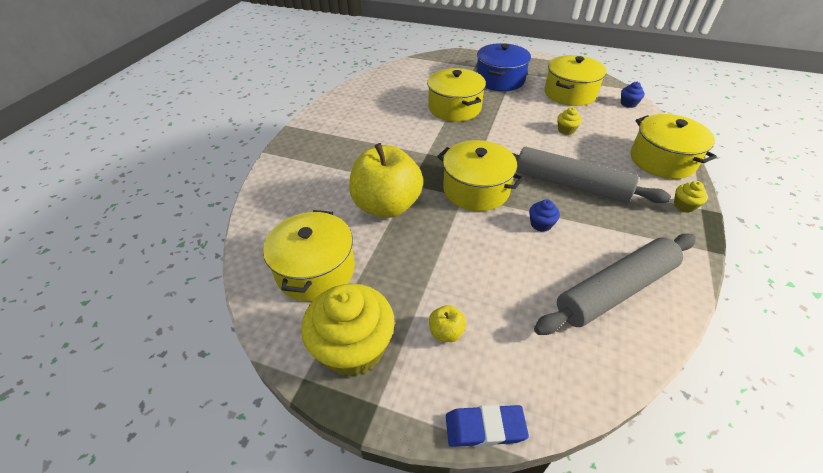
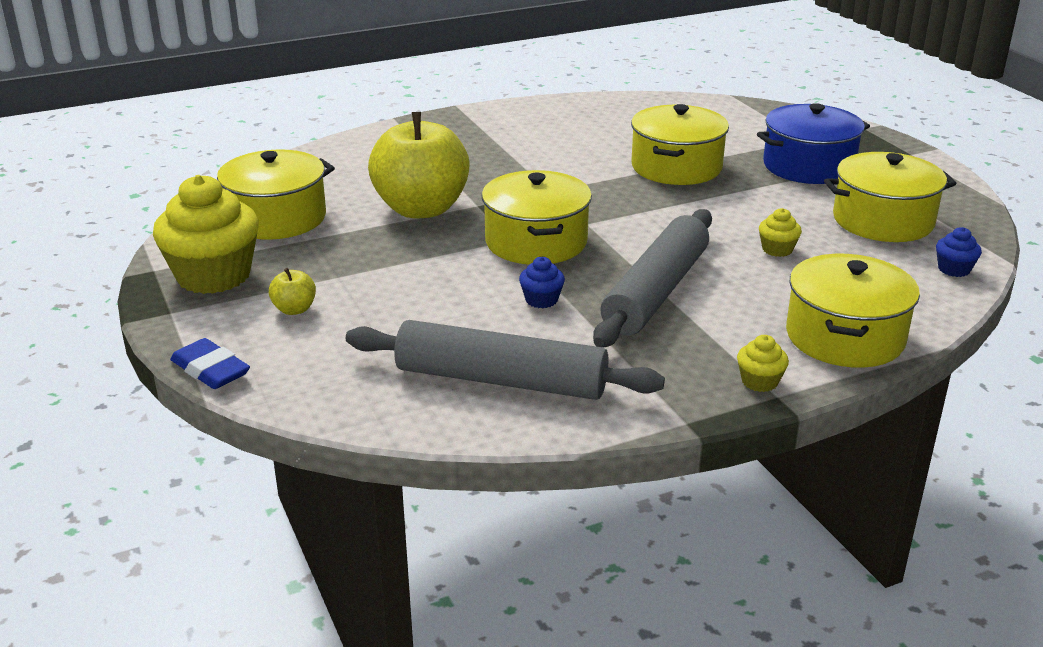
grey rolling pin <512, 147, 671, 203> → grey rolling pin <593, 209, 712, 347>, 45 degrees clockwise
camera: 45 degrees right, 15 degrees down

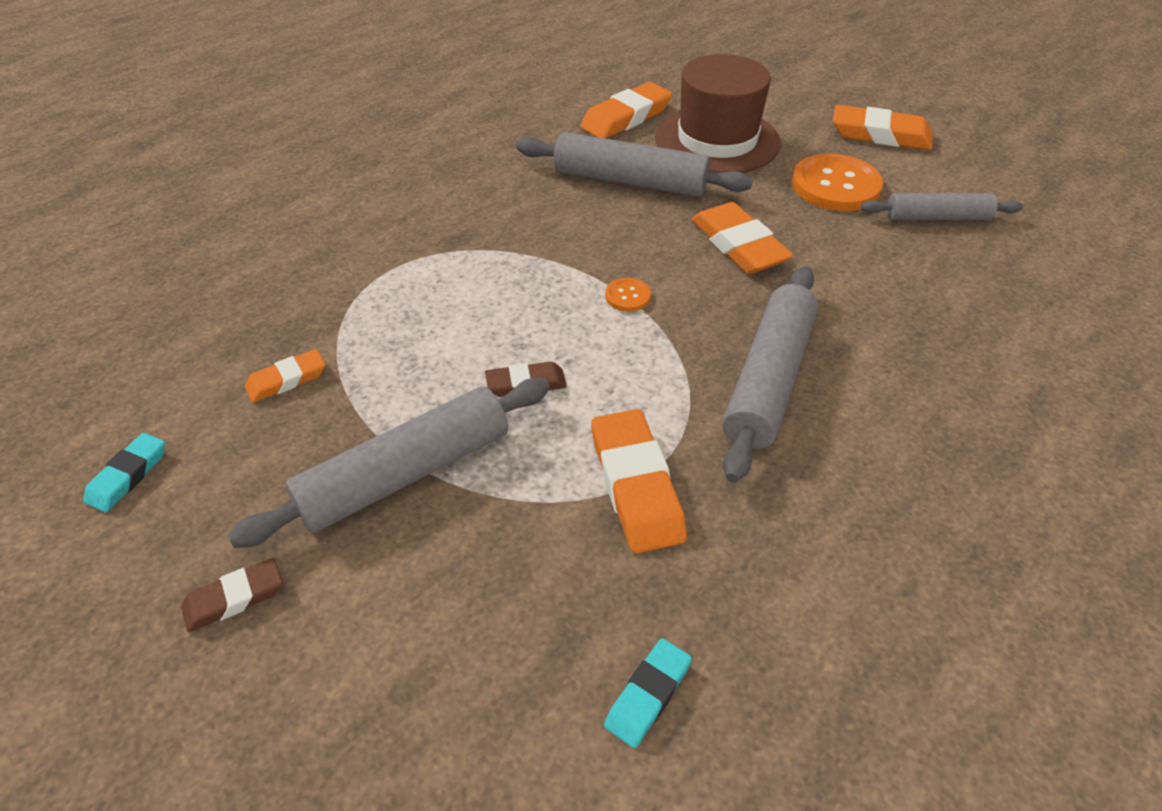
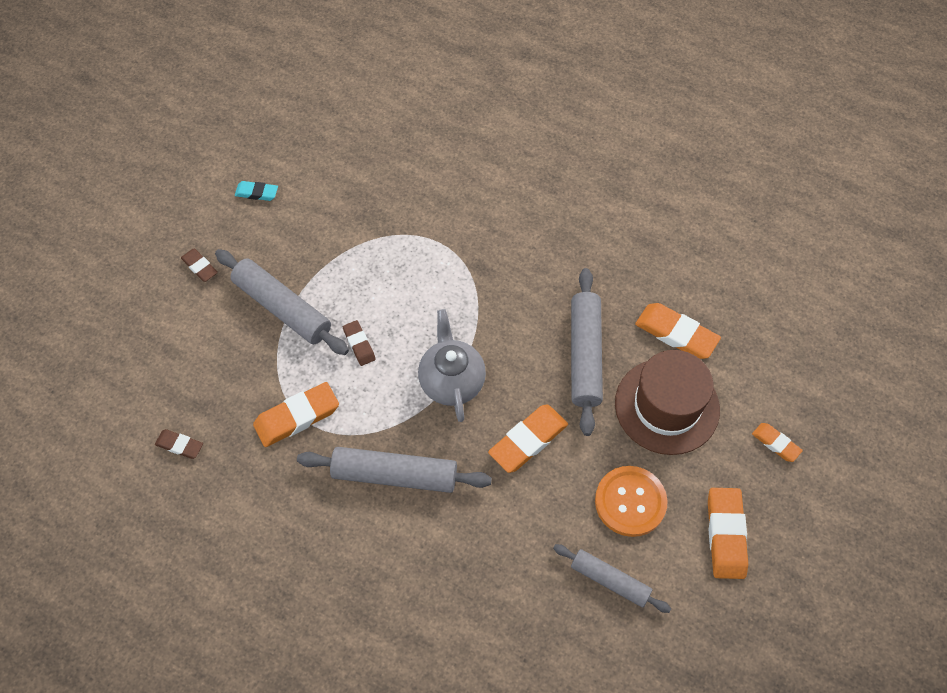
orange eraser <245, 349, 325, 403> → orange eraser <752, 423, 803, 462>, relocated
turquoise eraser <604, 638, 692, 748> → brown eraser <155, 429, 203, 459>
orange button <605, 278, 651, 312> → grey teapot <418, 309, 486, 422>
grey rolling pin <861, 193, 1023, 220> → grey rolling pin <553, 544, 671, 613>, 45 degrees counterclockwise
camera: 75 degrees right, 15 degrees up

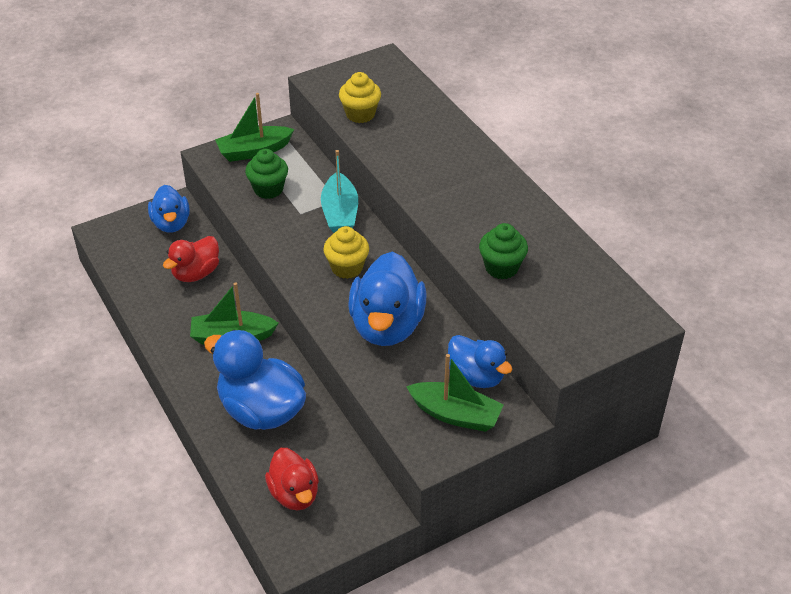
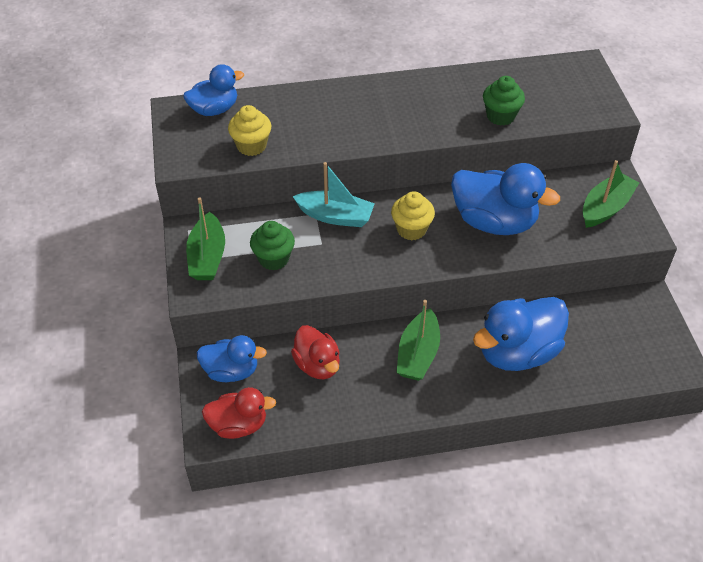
red duck <265, 448, 319, 511> → red duck <202, 387, 276, 439>, relocated
blue duck <448, 335, 513, 388> → blue duck <183, 64, 244, 116>, relocated
camera: 70 degrees left, 5 degrees up

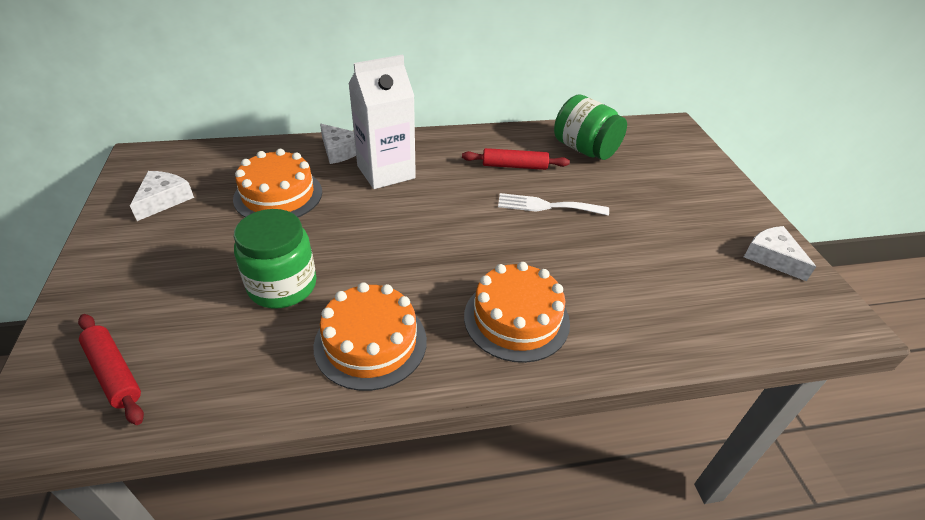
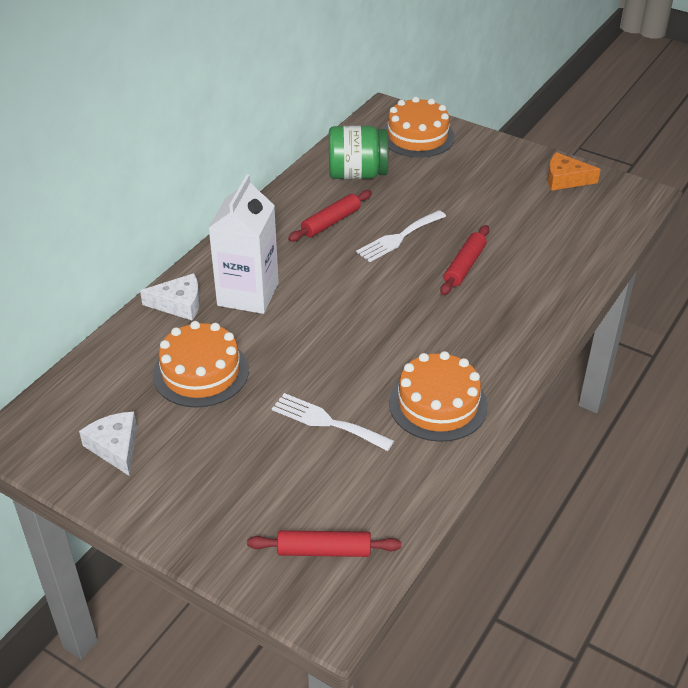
green jar <234, 209, 316, 309> → white fork <272, 393, 394, 451>
orange cake <464, 262, 570, 363> → orange cake <383, 96, 455, 157>, relocated
white cheese <744, 226, 816, 281> → orange cheese <547, 152, 601, 191>
- → red rolling pin <440, 225, 489, 295>
camera: 45 degrees left, 0 degrees up

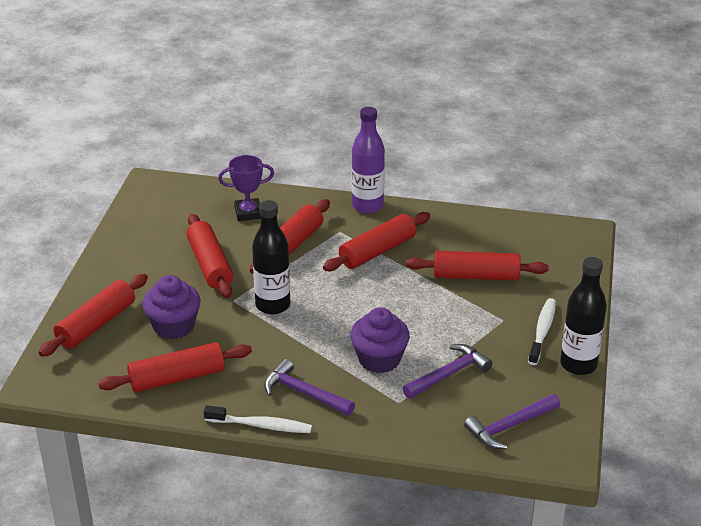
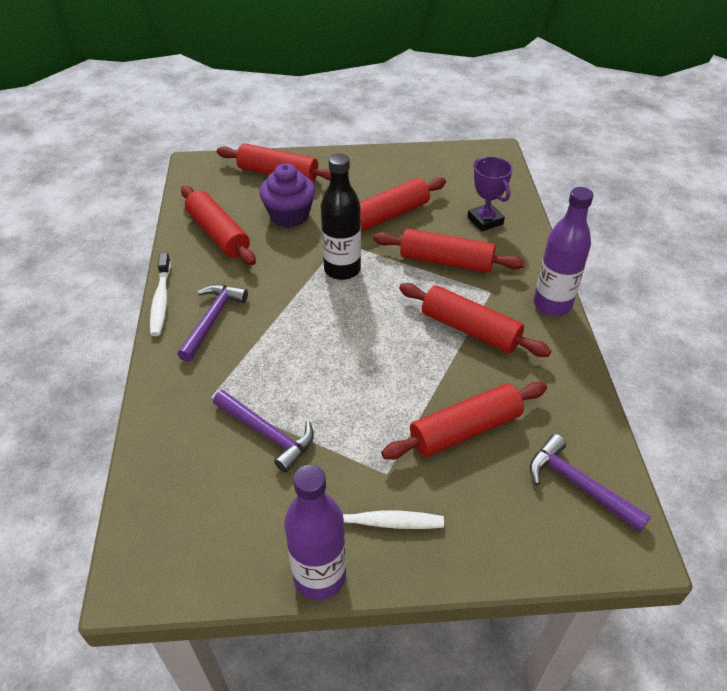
purple cupcake <350, 307, 410, 373> → -
red rolling pin <406, 251, 549, 281> → red rolling pin <381, 382, 547, 460>, 75 degrees clockwise
purple hammer <464, 394, 560, 449> → purple hammer <530, 434, 651, 532>, relocated
black bottle <560, 257, 607, 375> → purple bottle <284, 465, 346, 600>
camera: 75 degrees right, 10 degrees up

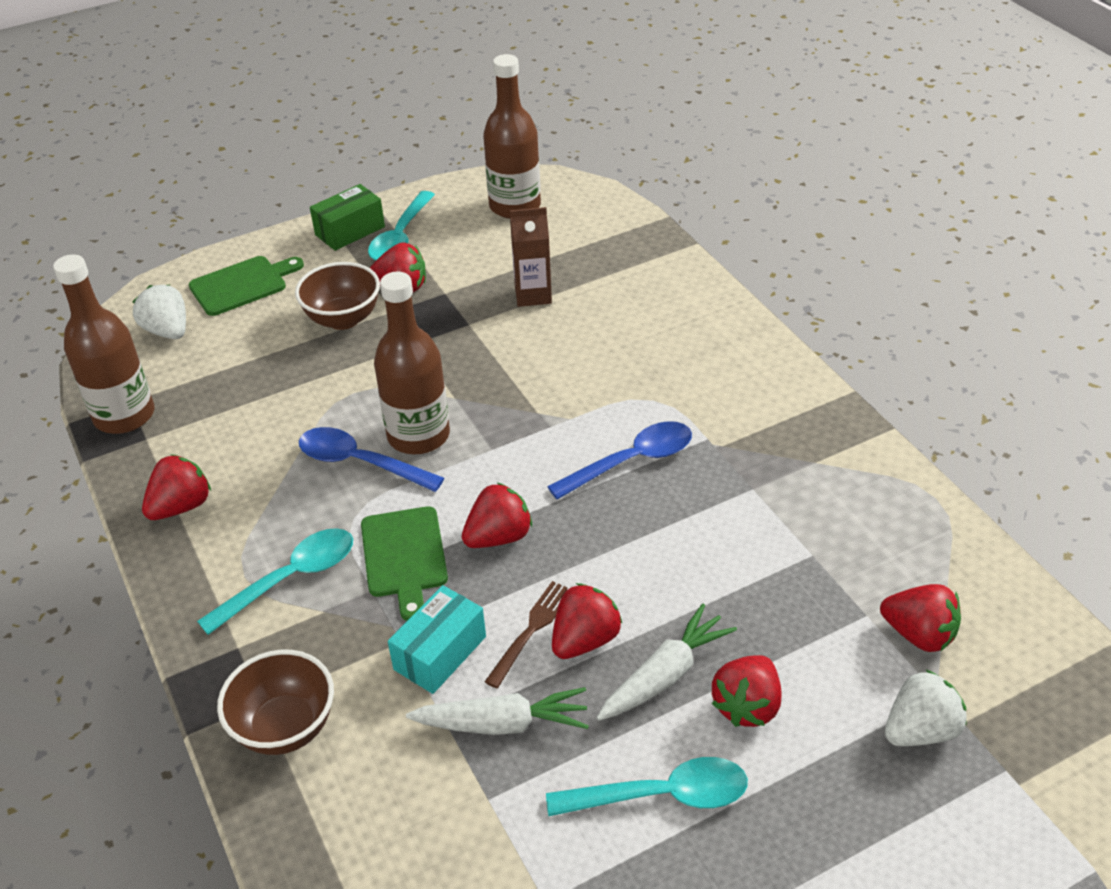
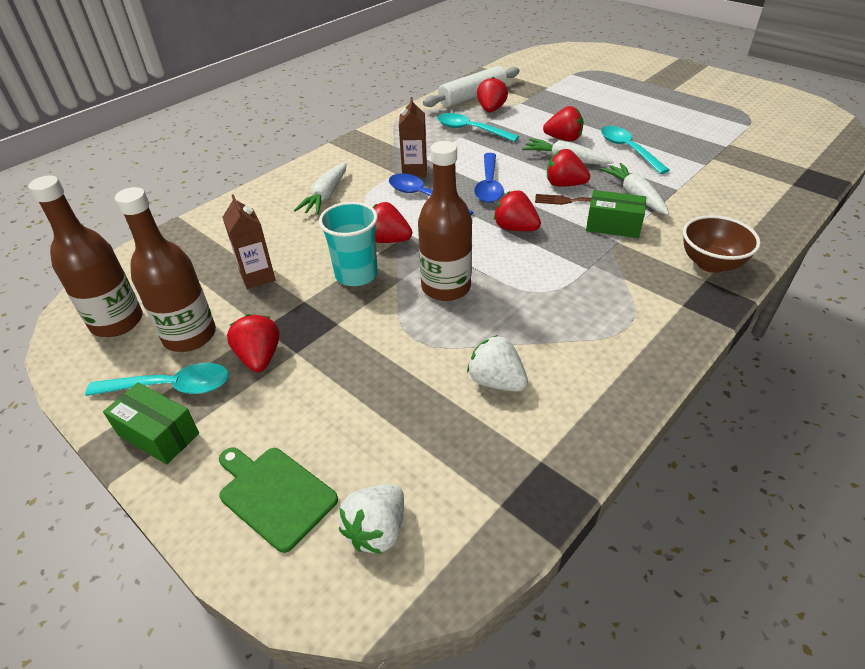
brown bottle <53, 254, 155, 434> → brown bottle <115, 187, 216, 352>, relocated
red strawberry <142, 454, 211, 520> → red strawberry <373, 202, 412, 243>, relocated
turquoise spoon <197, 528, 353, 635> → turquoise spoon <437, 113, 519, 142>, relocated
brown bowl <295, 262, 380, 330> → -
blue spoon <299, 427, 444, 492> → blue spoon <474, 153, 504, 203>, relocated
green cutting board <361, 506, 448, 621> → -
turquoise box <388, 585, 486, 694> → green box <586, 190, 646, 238>
white strawberry <885, 669, 967, 746> → white strawberry <467, 335, 528, 392>, relocated
- → white carrot <294, 163, 347, 215>
- → turquoise cup <319, 202, 378, 286>
- → brown carton <399, 97, 427, 178>
- → white rolling pin <423, 66, 520, 107>
camera: 110 degrees left, 0 degrees up

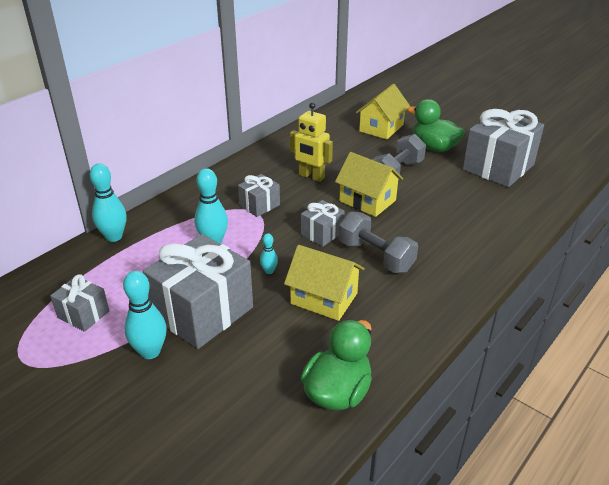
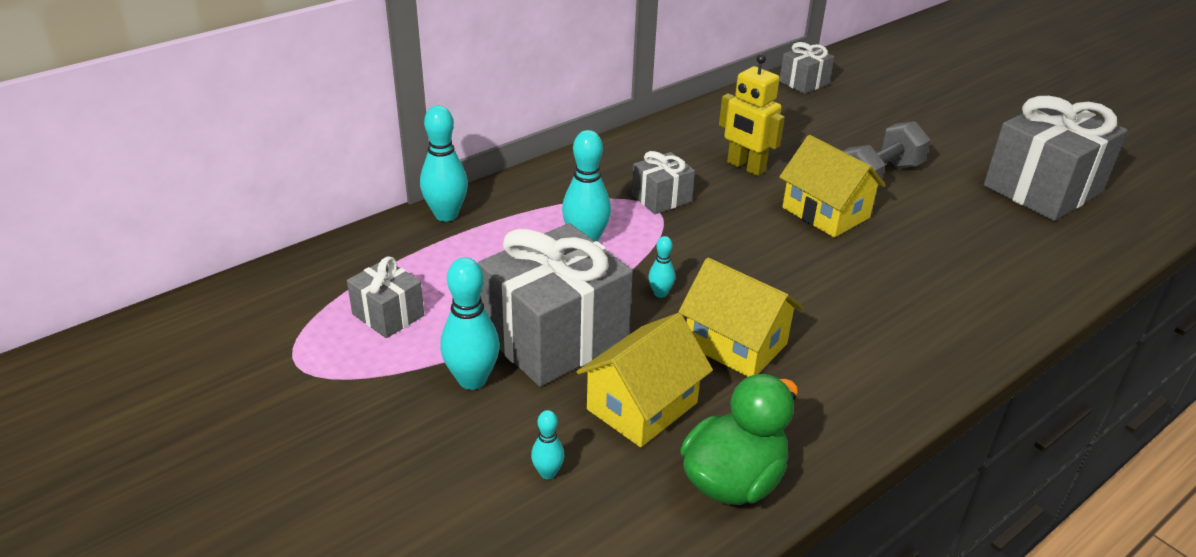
grey gift <301, 200, 345, 247> → grey gift <779, 42, 834, 94>, relocated
grey dumbbell <339, 211, 418, 273> → -
yellow house <356, 84, 410, 139> → yellow house <577, 313, 713, 447>, relocated
green duck <407, 99, 465, 152> → -
- → turquoise bowling pin <531, 410, 564, 479>
camera: 10 degrees right, 0 degrees up

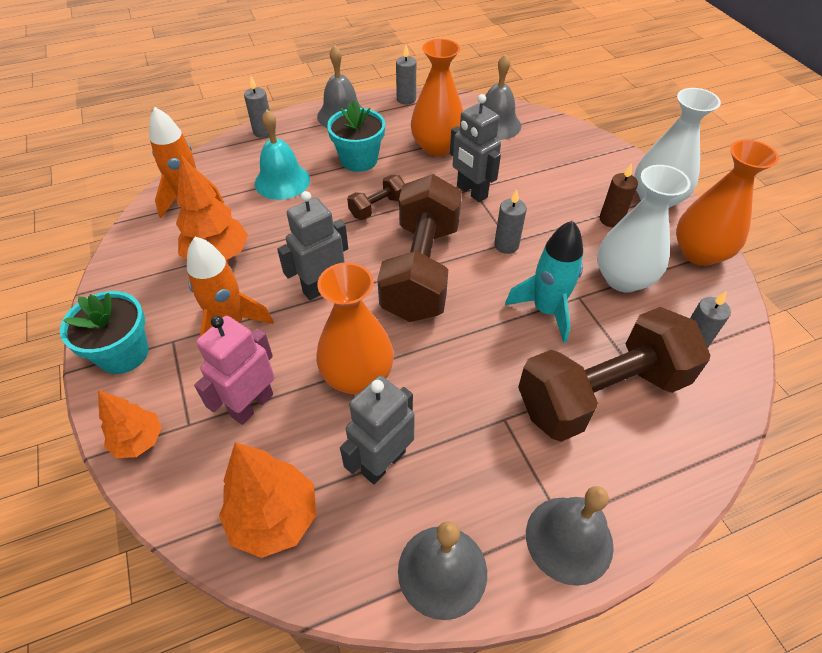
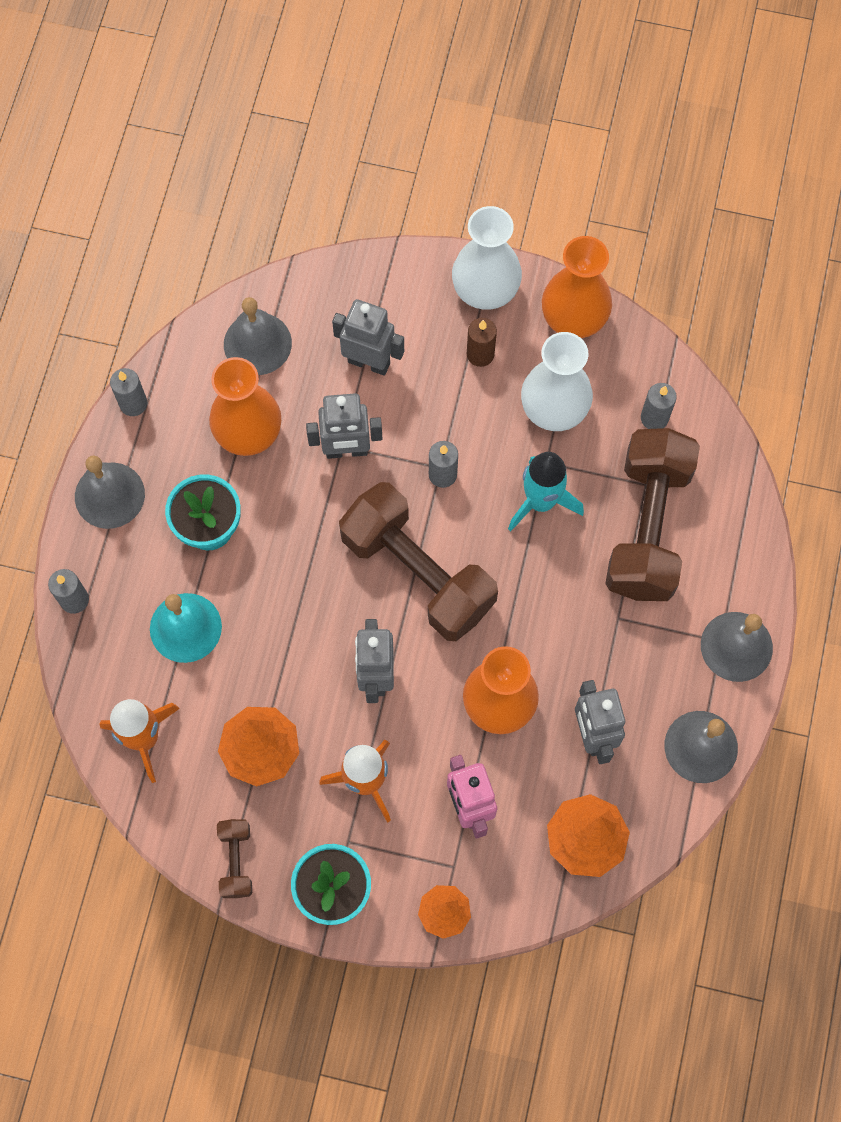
brown dumbbell <347, 175, 405, 220> → brown dumbbell <217, 819, 252, 898>, relocated
- → grey robot <332, 299, 404, 376>
camera: 55 degrees left, 20 degrees up

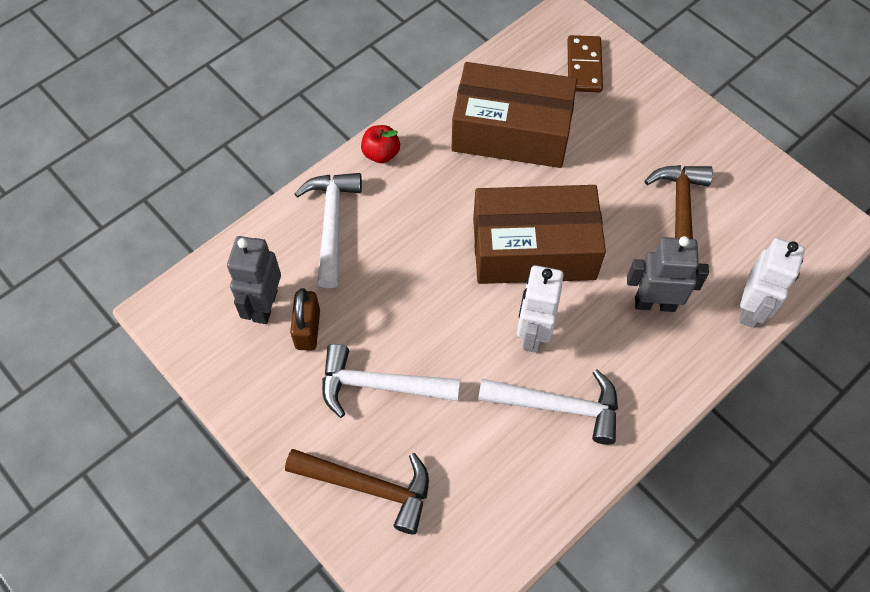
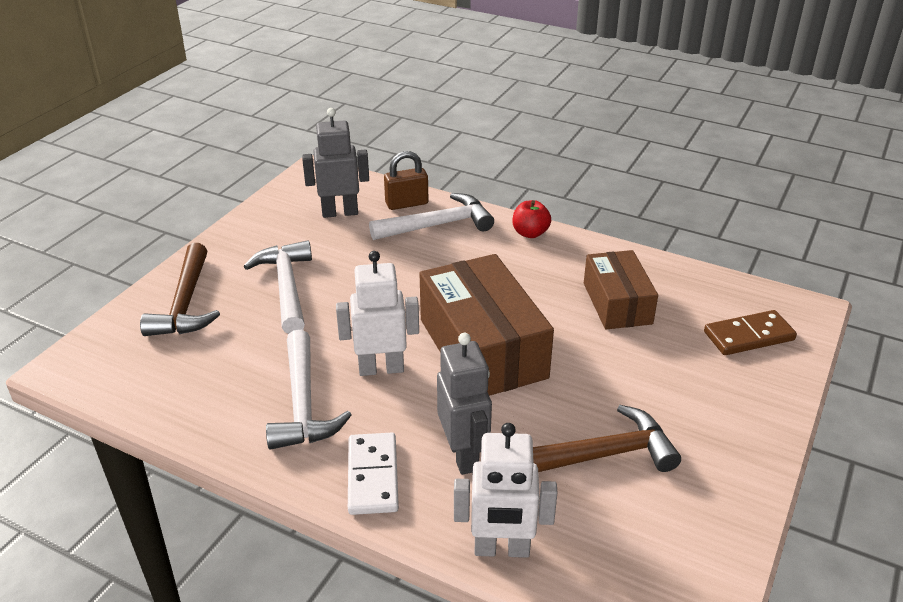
brown padlock <290, 288, 320, 351> → brown padlock <384, 151, 428, 210>, relocated
brown box <452, 62, 577, 168> → brown box <584, 250, 658, 329>, x0.62
- → white domino <348, 433, 399, 515>
camera: 70 degrees right, 25 degrees down

